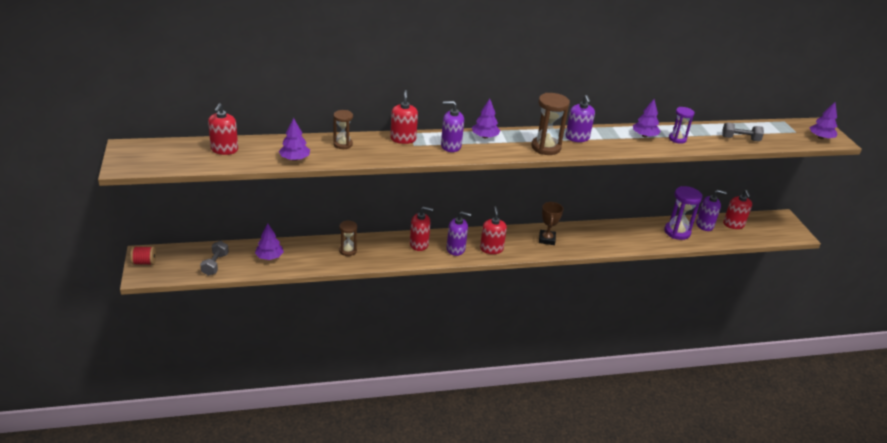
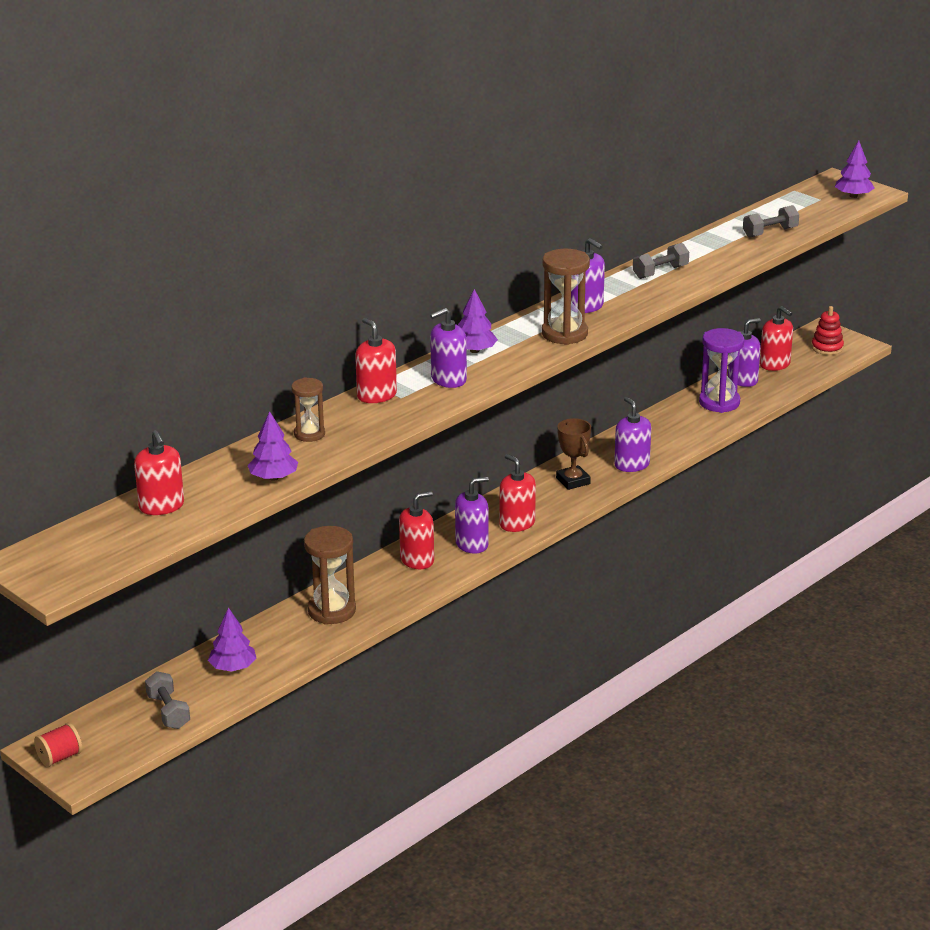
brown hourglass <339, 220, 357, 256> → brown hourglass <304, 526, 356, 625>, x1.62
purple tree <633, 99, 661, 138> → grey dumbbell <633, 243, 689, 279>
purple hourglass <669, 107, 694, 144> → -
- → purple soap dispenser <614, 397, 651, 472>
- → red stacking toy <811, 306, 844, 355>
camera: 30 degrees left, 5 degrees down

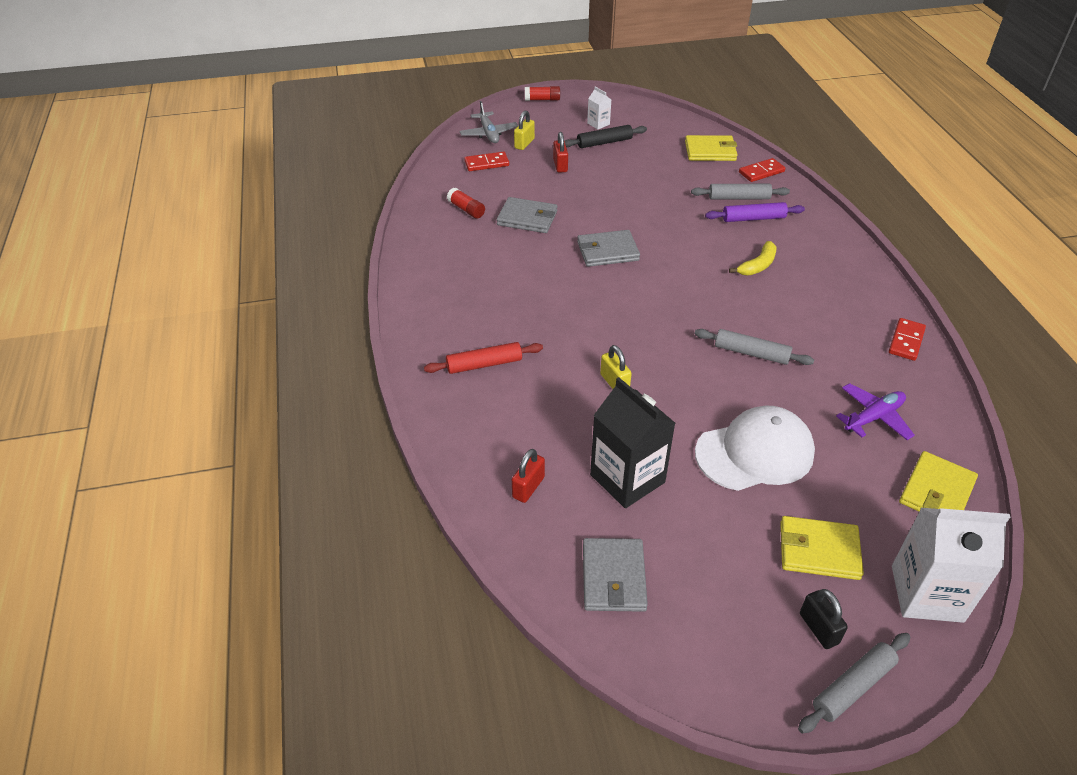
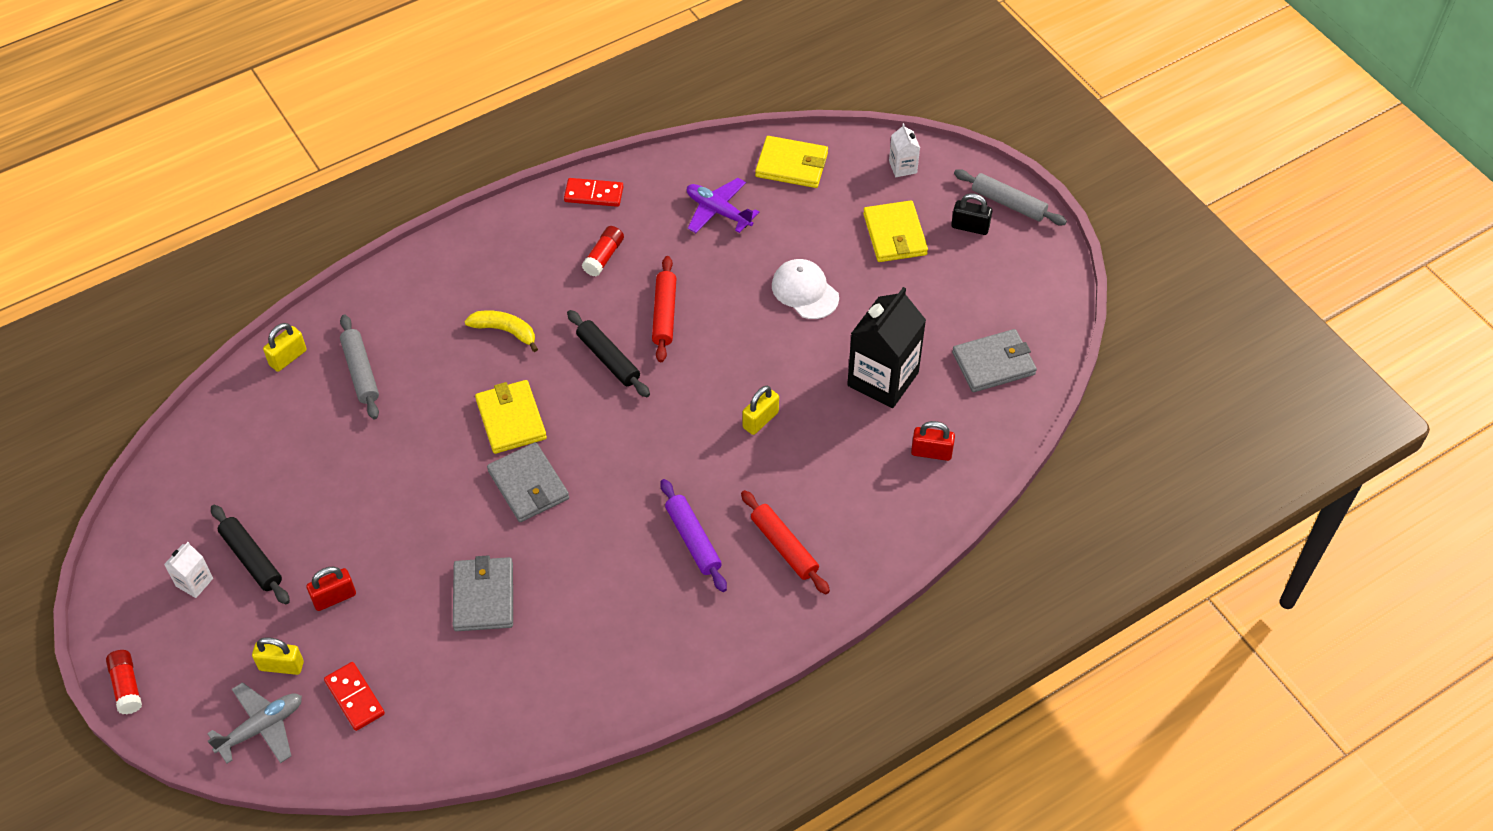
red glue stick <447, 188, 485, 219> → red glue stick <582, 226, 624, 277>, relocated
yellow wallet <685, 135, 737, 161> → yellow wallet <475, 380, 547, 454>, relocated
grey rolling pin <694, 329, 814, 365> → red rolling pin <652, 256, 677, 362>
white cap <695, 406, 815, 491> → white cap <772, 259, 839, 319>, x0.63
purple rolling pin <705, 202, 805, 222> → purple rolling pin <661, 479, 727, 592>, relocated
red domino <739, 158, 785, 182> → yellow padlock <263, 323, 307, 372>
black padlock <800, 589, 848, 649> → black padlock <951, 193, 992, 235>, 60 degrees clockwise
white carton <892, 508, 1010, 623> → white carton <889, 123, 920, 177>, x0.47
- → black rolling pin <567, 310, 650, 397>
camera: 110 degrees left, 10 degrees up

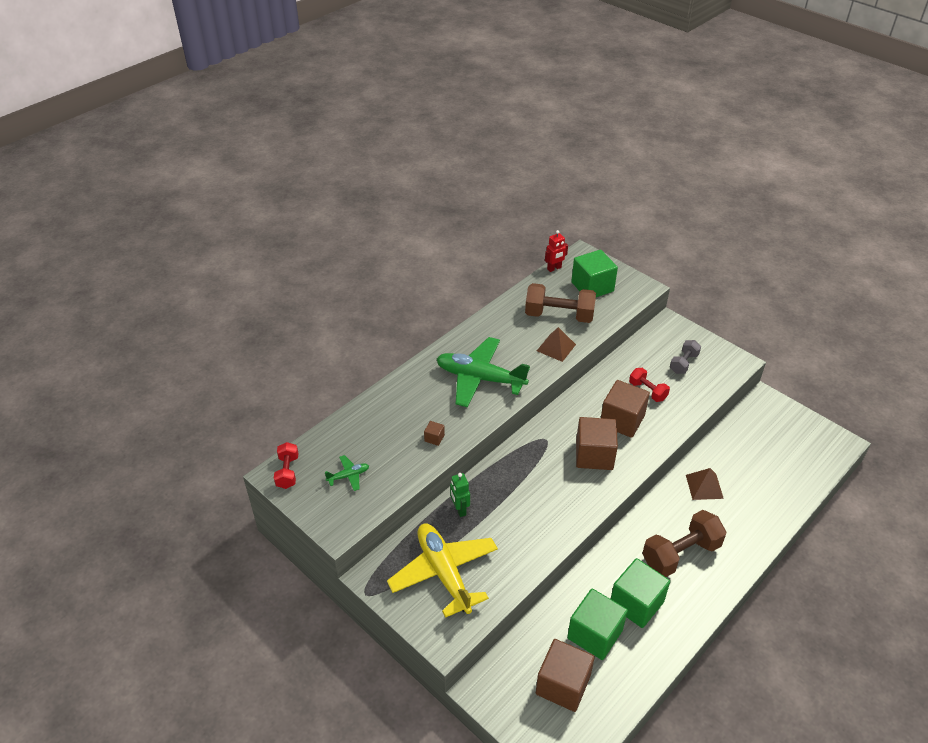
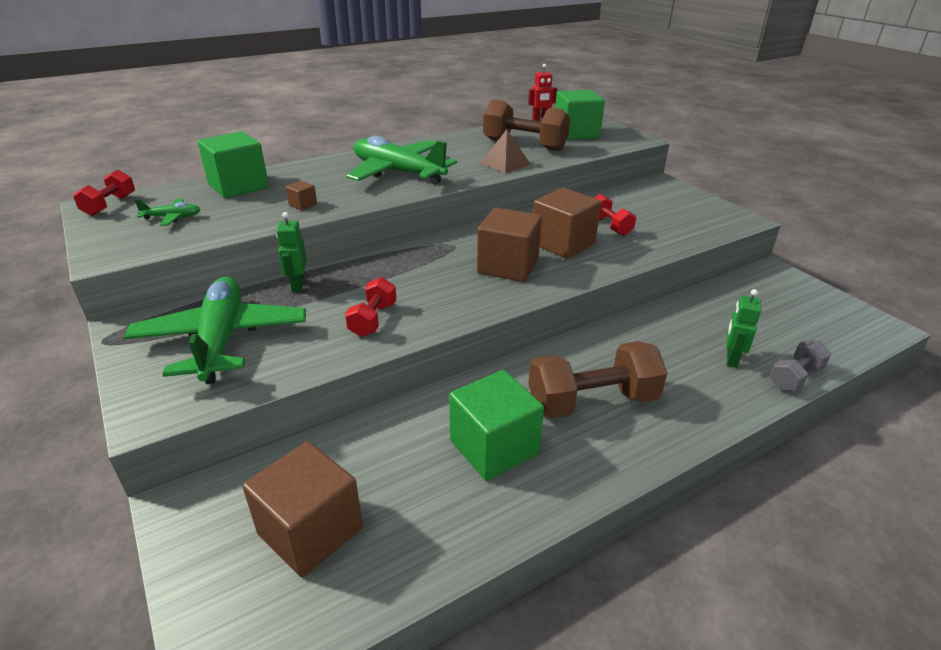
yellow plane <387, 524, 498, 618> → green plane <124, 277, 306, 384>
green cube <567, 589, 628, 660> → green cube <198, 131, 269, 198>, relocated
grey dumbbell <670, 340, 701, 374> → grey dumbbell <770, 340, 831, 391>, relocated
brown pyramid <686, 468, 724, 500> → -
- → red dumbbell <345, 277, 396, 337>
- → green robot <726, 289, 761, 368>
camera: 15 degrees right, 10 degrees down

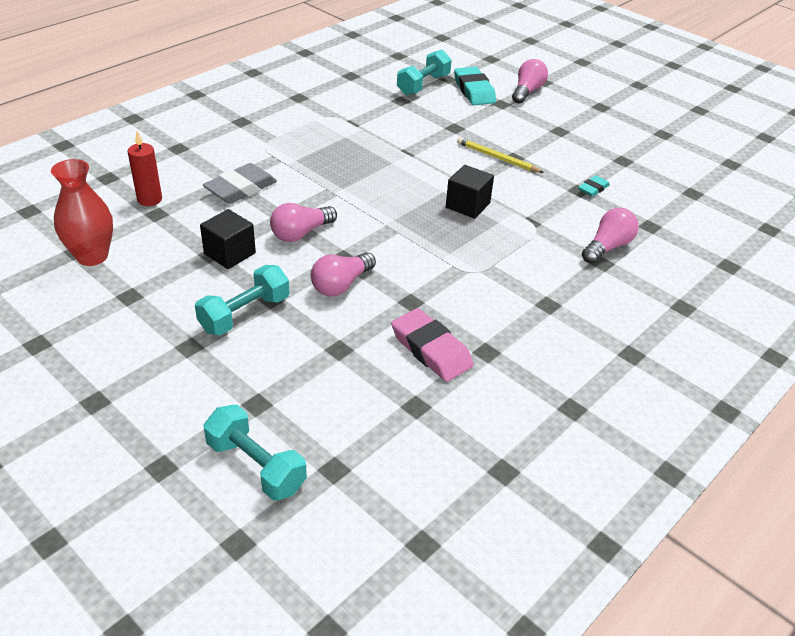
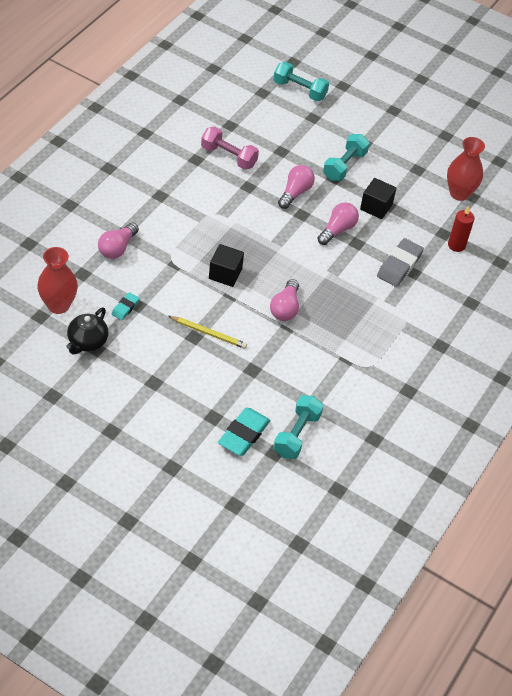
pink eraser <391, 308, 474, 382> → pink dumbbell <201, 126, 259, 170>
turquoise eraser <454, 67, 496, 105> → turquoise eraser <218, 408, 271, 456>, 60 degrees clockwise
pink light bulb <512, 59, 548, 103> → pink light bulb <270, 279, 299, 321>, relocated
- → red vase <37, 247, 78, 314>
- → black teapot <66, 307, 108, 354>
camera: 165 degrees right, 10 degrees up

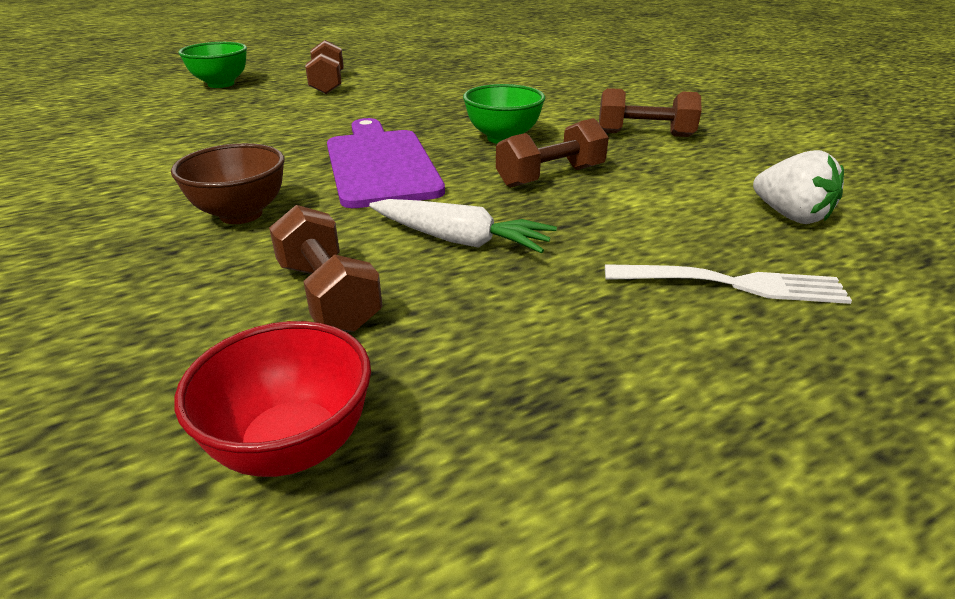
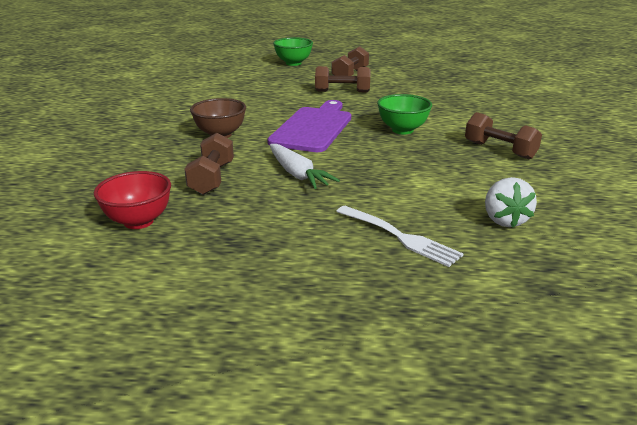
brown dumbbell <496, 118, 609, 188> → brown dumbbell <315, 66, 370, 92>, relocated
camera: 35 degrees right, 5 degrees down

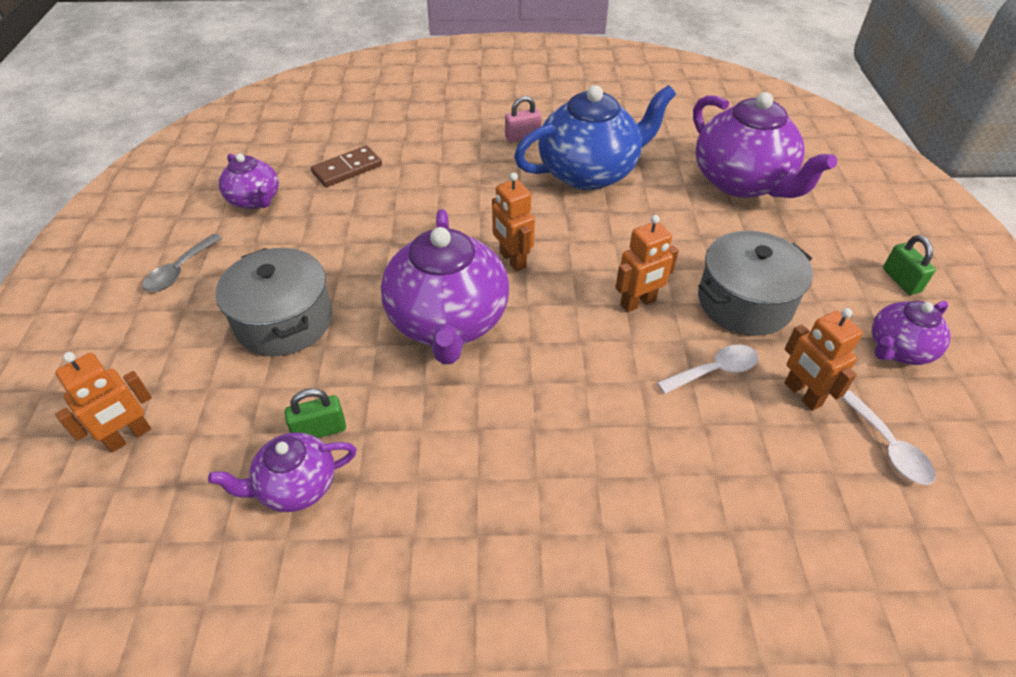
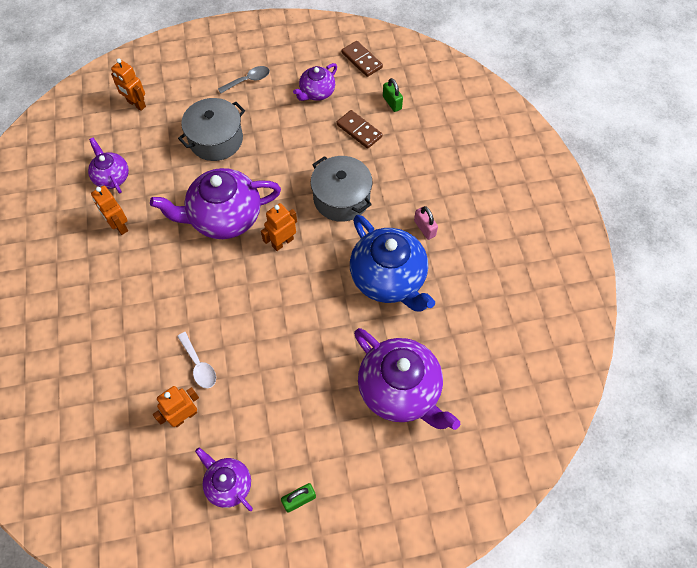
grey spoon <142, 234, 222, 292> → grey spoon <218, 66, 270, 93>, 135 degrees clockwise
green padlock <285, 388, 346, 438> → green padlock <383, 78, 403, 112>, relocated
orange robot <615, 215, 679, 312> → orange robot <91, 186, 128, 235>, relocated
purple teapot <693, 92, 837, 198> → purple teapot <354, 328, 460, 430>, 90 degrees counterclockwise
grey pot <698, 231, 813, 336> → grey pot <311, 156, 372, 222>, relocated
white spoon <841, 390, 936, 485> → -
- → brown domino <341, 41, 383, 77>
camera: 80 degrees right, 15 degrees up

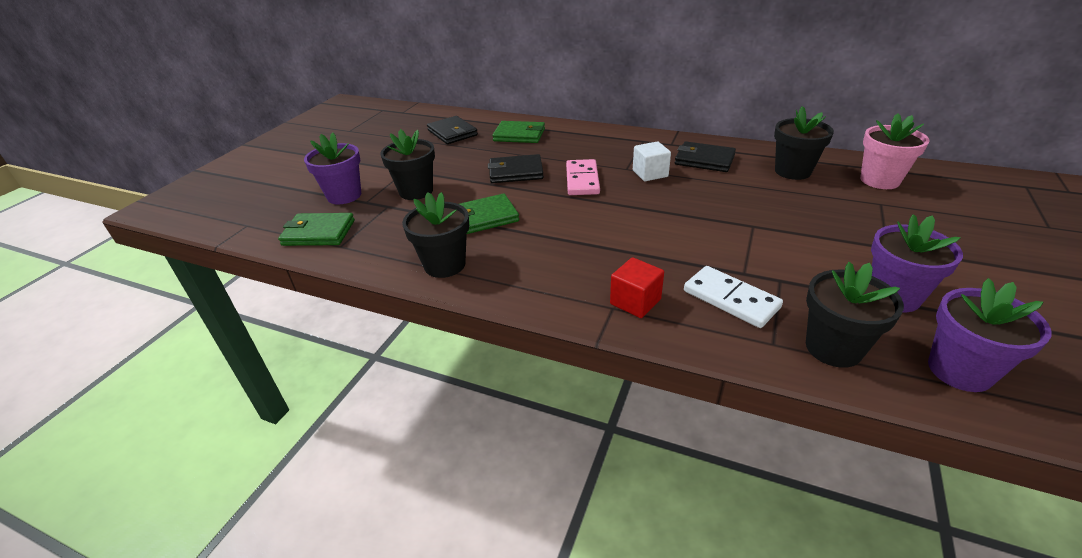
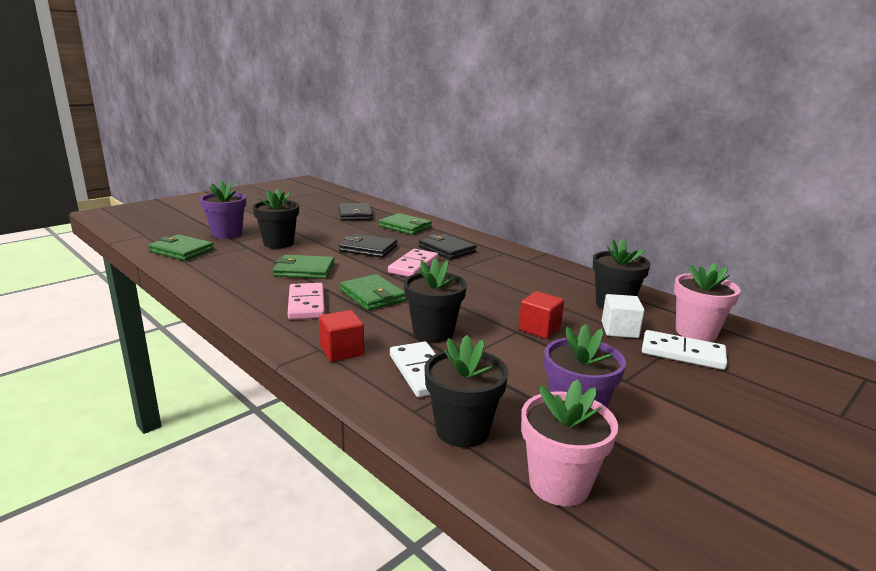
black flower pot <402, 192, 469, 278> → black flower pot <404, 258, 467, 342>, relocated
white cube <633, 141, 671, 181> → white cube <602, 294, 645, 338>, relocated
black wallet <675, 141, 736, 172> → black wallet <419, 234, 476, 260>, relocated
purple flower pot <928, 278, 1051, 392> → pink flower pot <521, 380, 618, 506>
- → pink domino <288, 283, 325, 320>
- → green wallet <340, 274, 406, 311>
- → red cube <519, 291, 564, 339>
- → white domino <642, 330, 727, 370>
camera: 20 degrees right, 15 degrees down

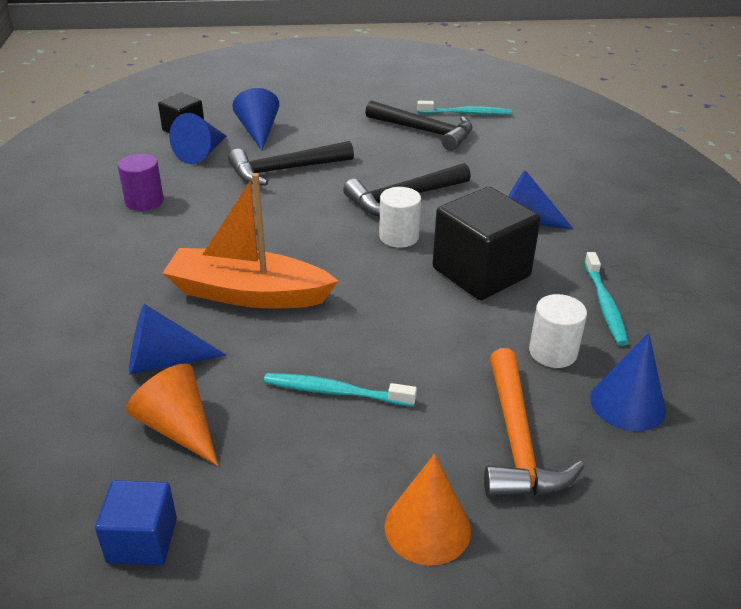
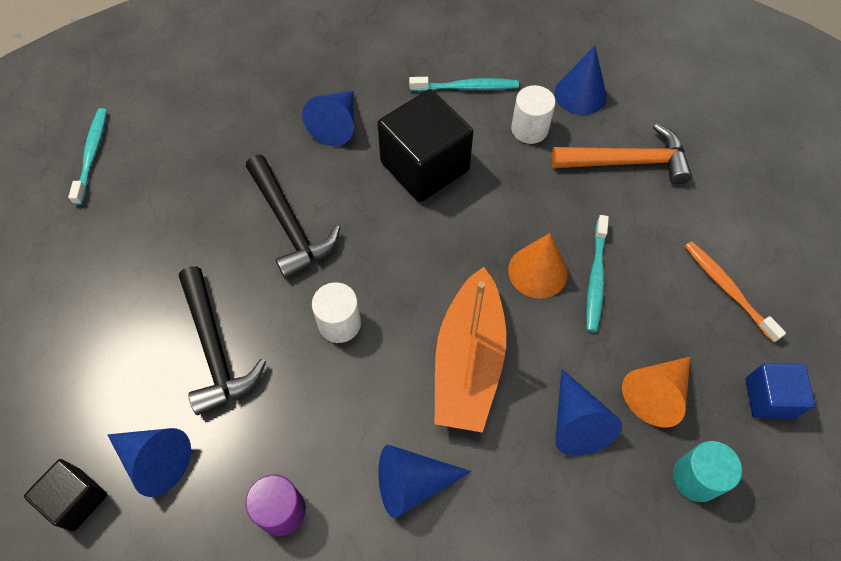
blue cone <232, 88, 279, 150> → blue cone <378, 445, 471, 518>, relocated
black hammer <365, 101, 473, 151> → -
white cylinder <379, 187, 421, 248> → white cylinder <312, 282, 361, 343>, relocated
orange cone <385, 454, 471, 566> → orange cone <508, 233, 568, 299>, relocated
- → turquoise cylinder <673, 441, 742, 502>
- → orange toothbrush <685, 241, 786, 343>
camera: 90 degrees left, 25 degrees up

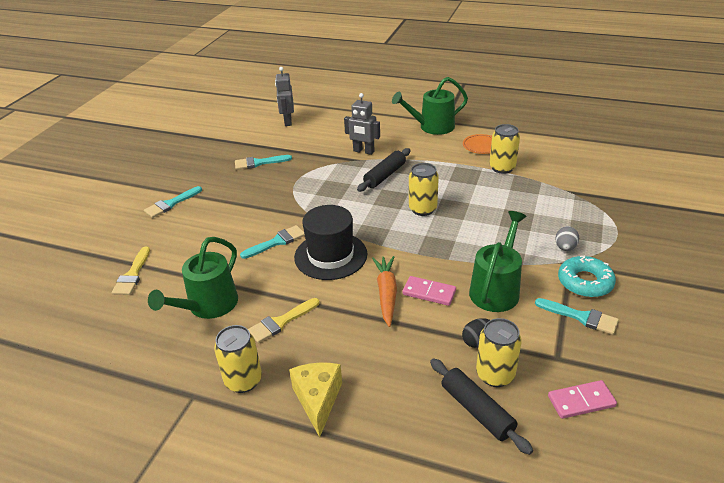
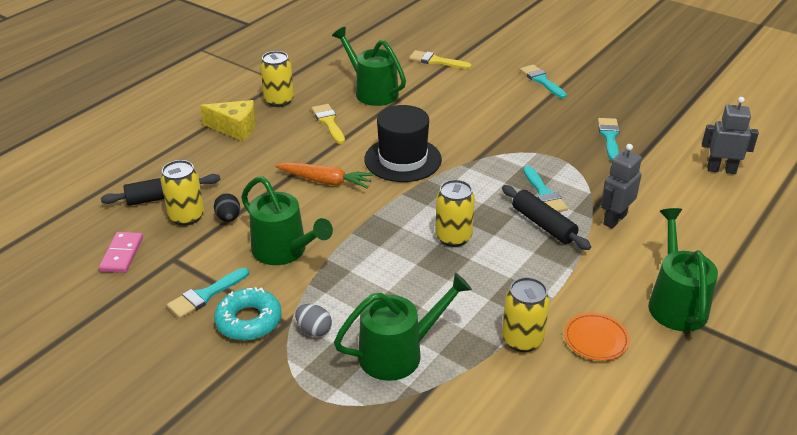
turquoise brush <240, 225, 305, 259> → turquoise brush <523, 166, 568, 212>, relocated
pink domino <403, 276, 456, 306> → -
- → green watering can <334, 273, 472, 381>
camera: 105 degrees right, 0 degrees up

